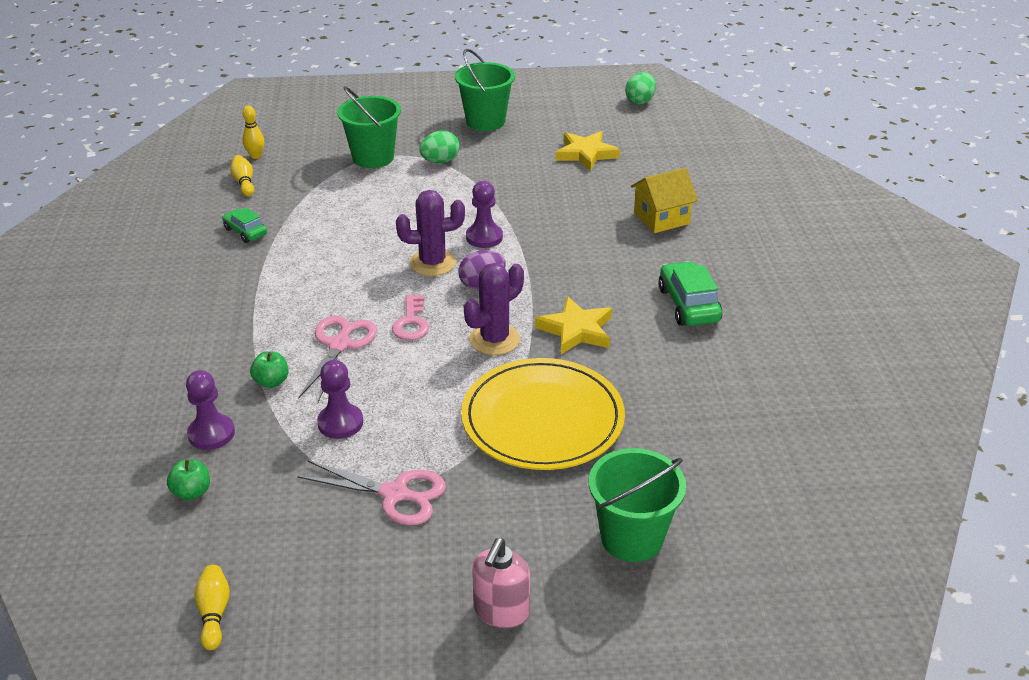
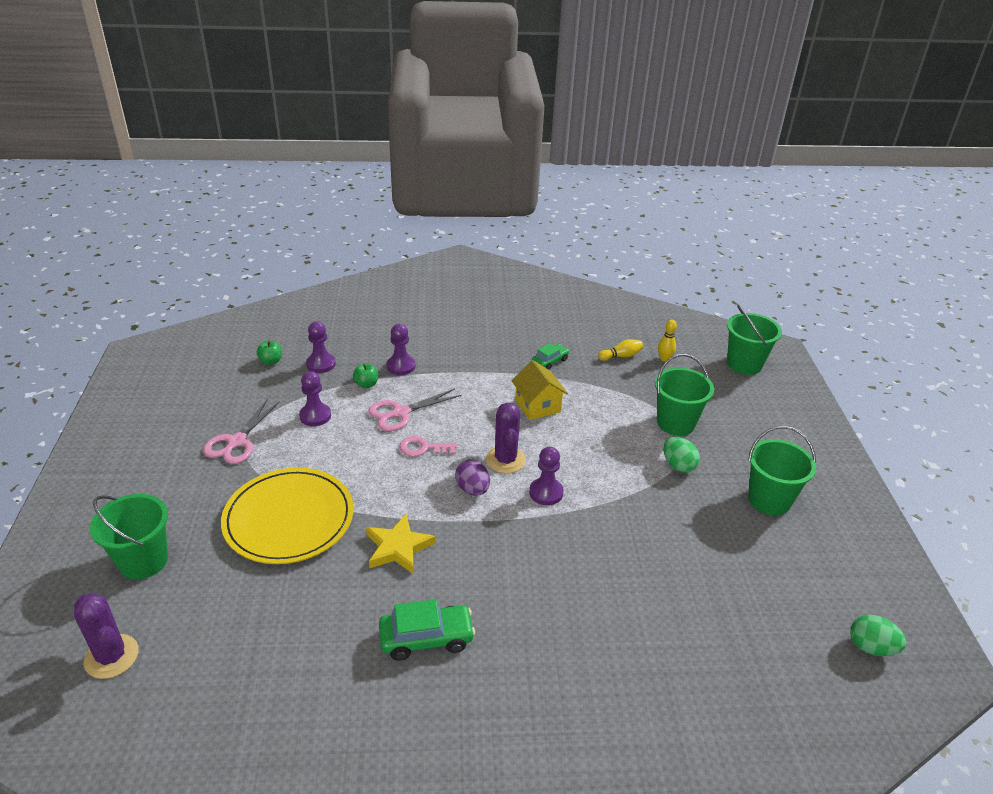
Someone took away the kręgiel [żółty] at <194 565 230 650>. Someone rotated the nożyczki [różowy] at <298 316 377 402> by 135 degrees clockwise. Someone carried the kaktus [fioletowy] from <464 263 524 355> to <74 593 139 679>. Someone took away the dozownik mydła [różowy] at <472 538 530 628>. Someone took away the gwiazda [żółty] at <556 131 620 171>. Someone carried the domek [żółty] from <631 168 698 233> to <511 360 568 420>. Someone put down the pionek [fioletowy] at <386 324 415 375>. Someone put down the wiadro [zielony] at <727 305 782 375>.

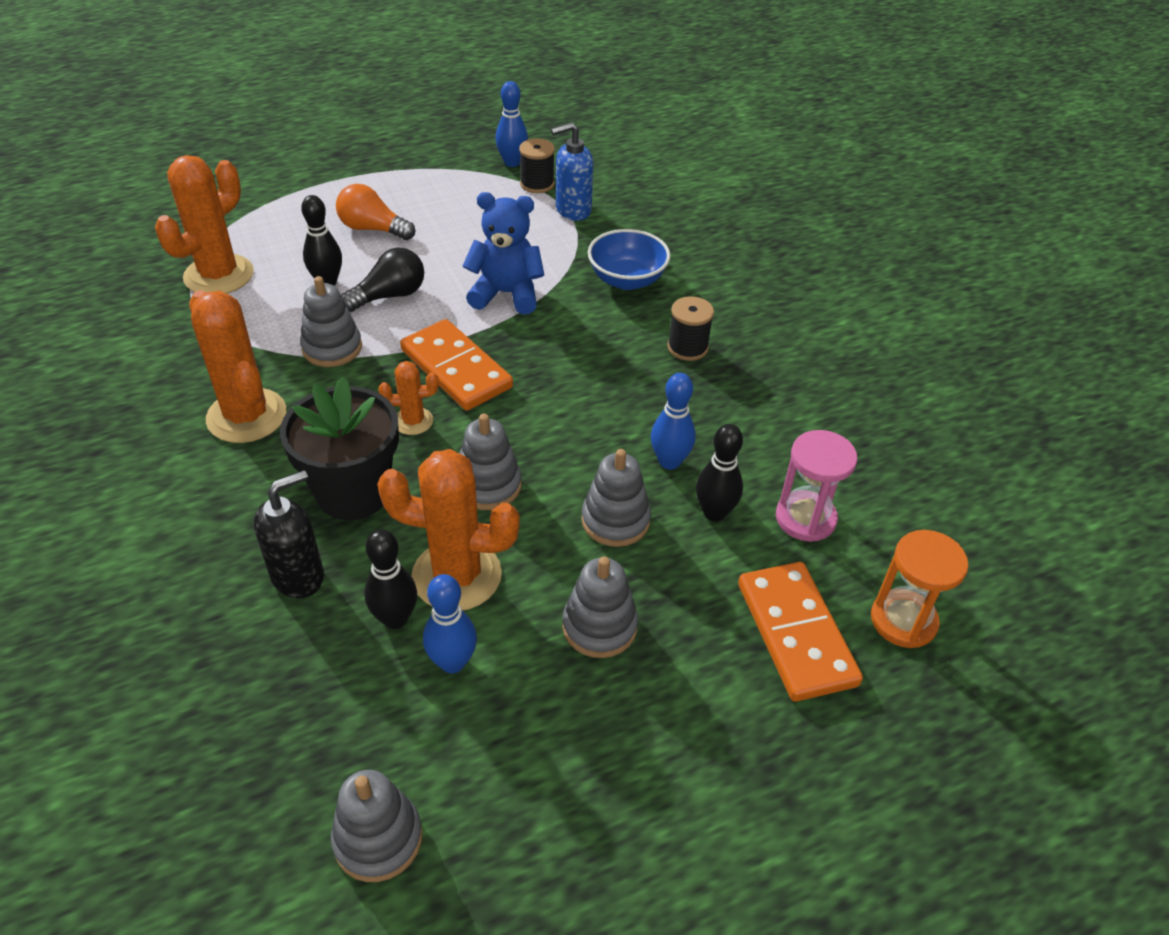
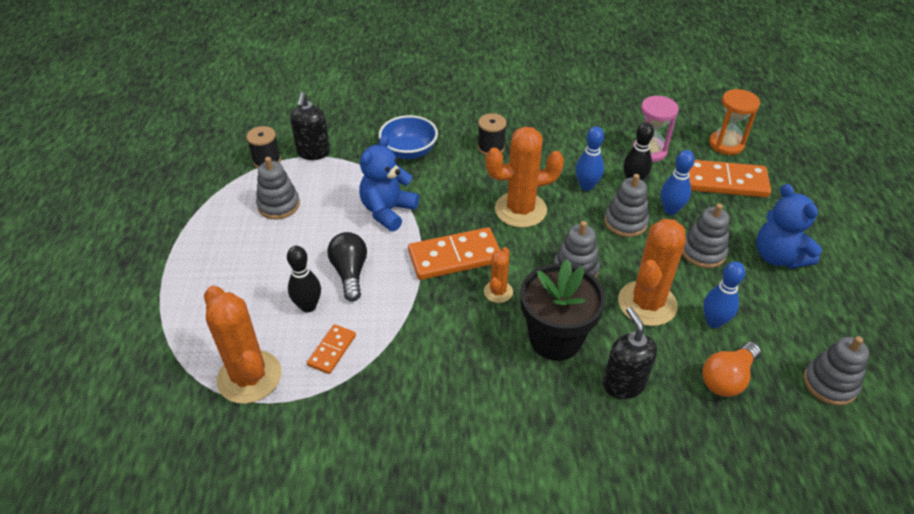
Someone carried the kaktus [pomarańczowy] from <189 290 287 443> to <485 127 564 228>. Someone carried the zabawka nakładanka [szary] from <300 276 362 367> to <256 157 300 219>. Someone carried the żarówka [pomarańczowy] from <336 184 415 240> to <702 342 761 397>. Someone took away the kręgiel [czarny] at <364 529 417 629>. Someone carried the kręgiel [niebieski] from <496 81 528 167> to <661 150 695 215>. Someone repainted the dozownik mydła [niebieski] at <551 122 593 221>, which became the dozownik mydła [czarny] at <290 92 330 160>. Someone put down the kostka domina [pomarańczowy] at <307 324 356 374>. Someone put down the miś [niebieski] at <756 184 822 269>.

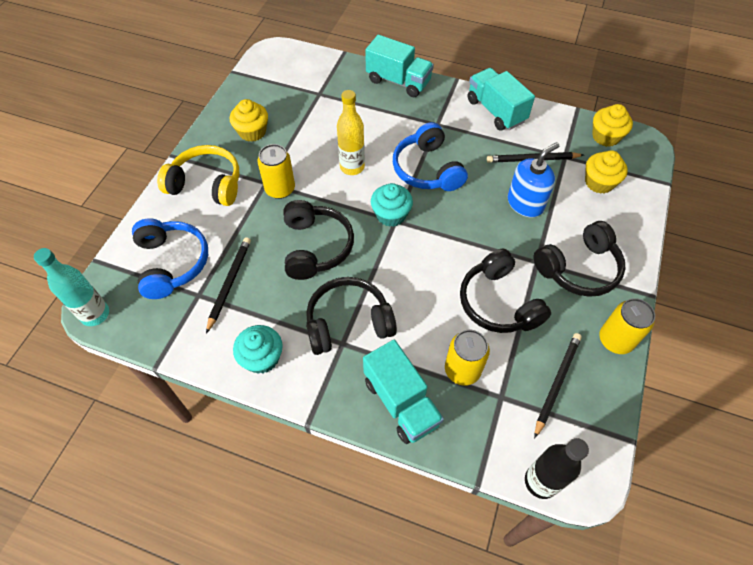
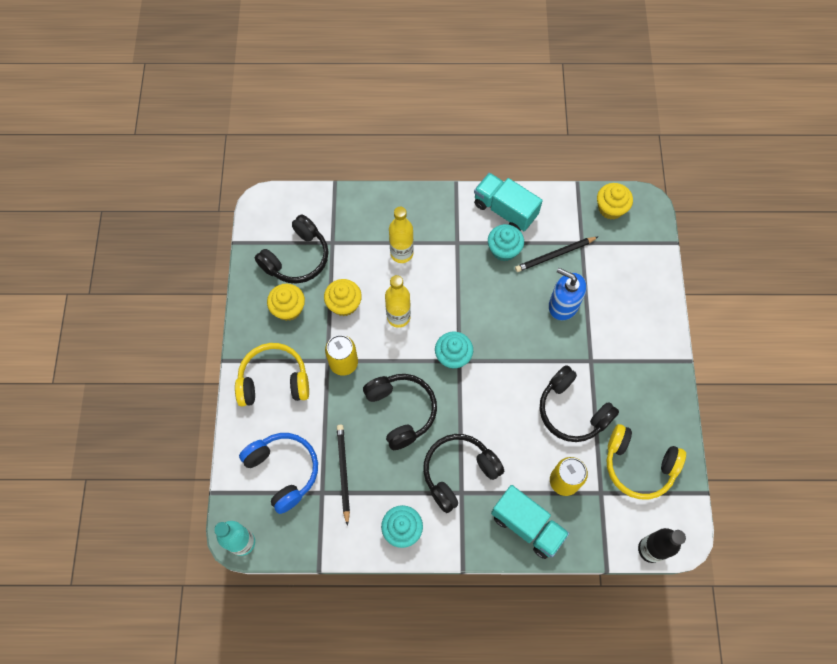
Someone took away the ciężarówka [turkusowy] at <365 35 434 97>. Someone took away the słuchawki [niebieski] at <393 122 468 191>. Someone rotated the dozownik mydła [niebieski] at <508 142 559 217> by 90 degrees counterclockwise. Someone carried the słuchawki [czarny] from <534 221 625 297> to <255 215 328 284>. Someone swapped the ołówek [czarny] at <534 333 582 439> for the słuchawki [żółty] at <606 424 686 499>. Someone carried the muffinka [żółty] from <585 150 628 194> to <324 279 362 316>. Someone took away the puszka [żółty] at <599 298 655 354>. Someone put down the butelka [żółty] at <389 207 414 263>. Someone put down the muffinka [turkusowy] at <488 224 524 261>.

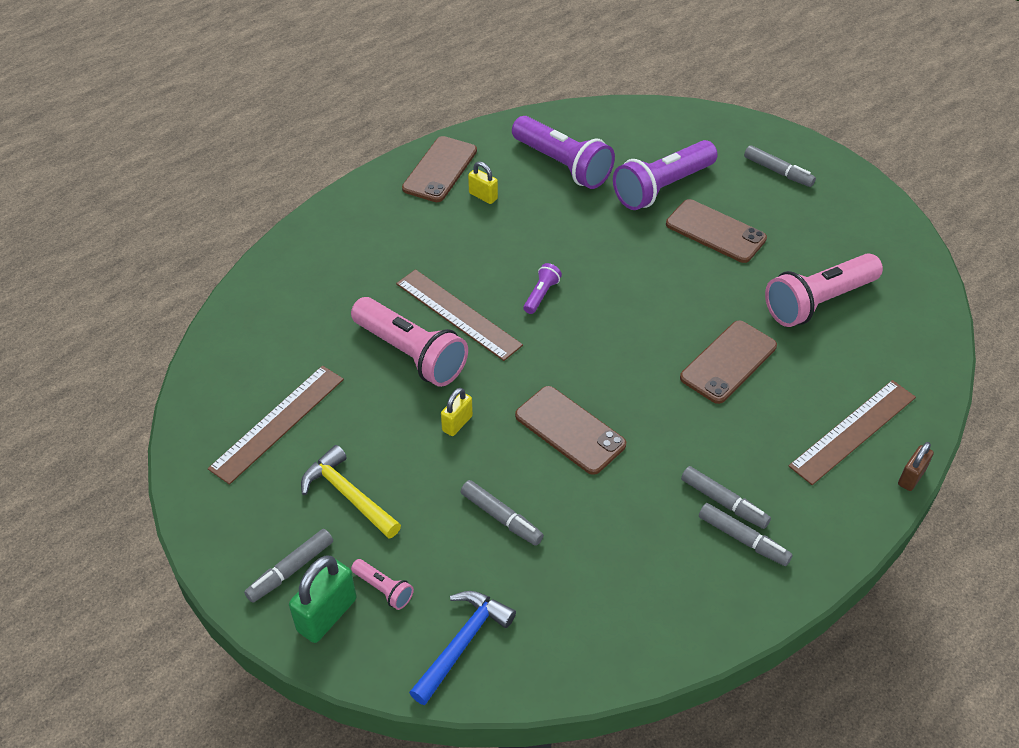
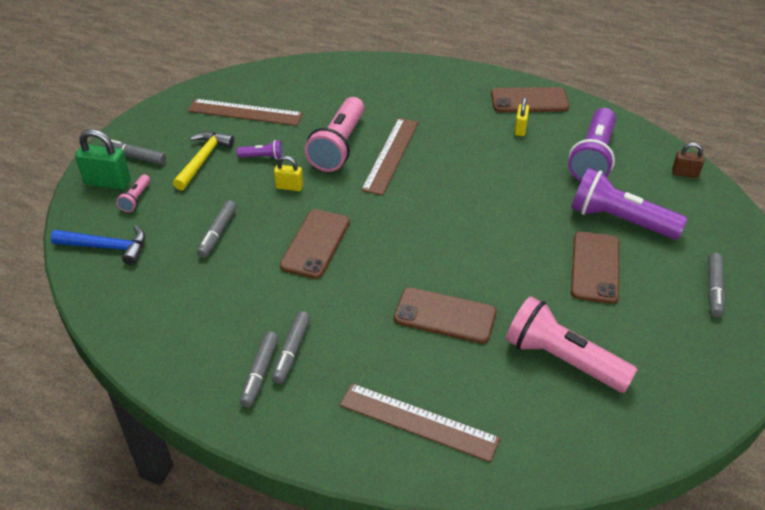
Someone carried the latarka [fioletowy] from <523 263 562 314> to <237 140 283 160>. Someone carried the kłódka [brązowy] from <898 442 934 491> to <672 143 704 178>.

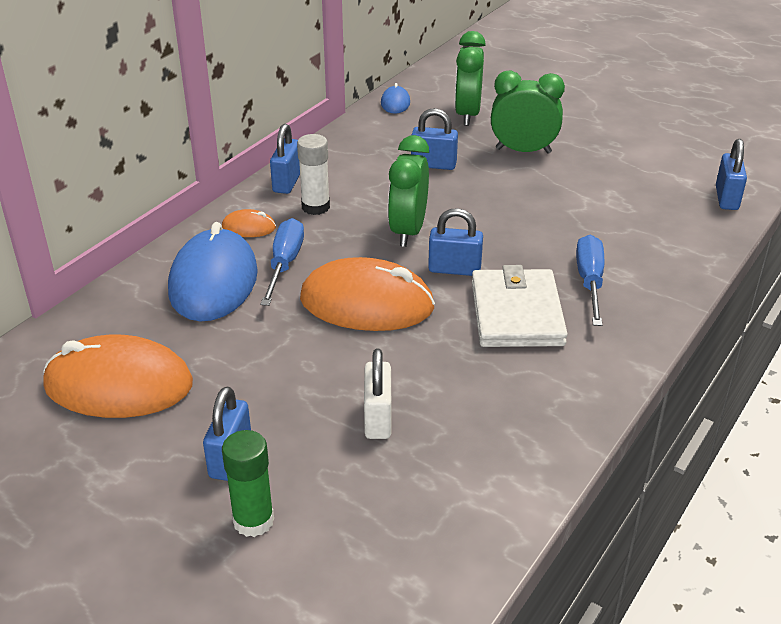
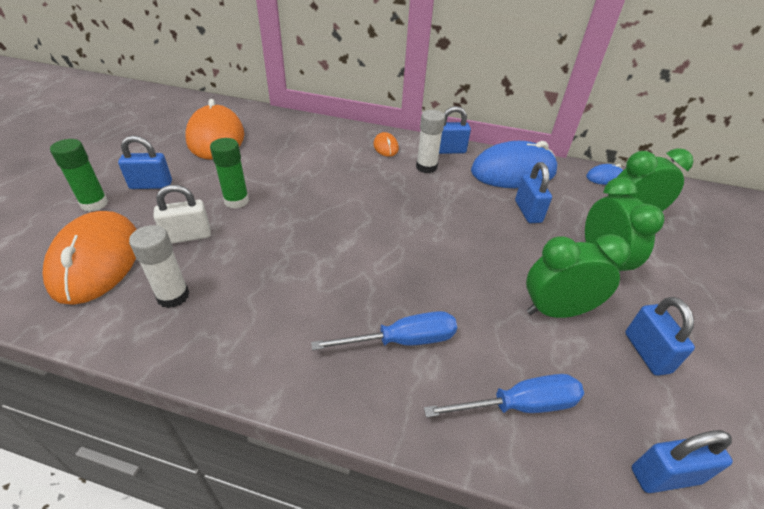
Someone carried the myszka [niebieski] from <168 222 258 321> to <471 141 557 188>. Someone carried the śrubokręt [niebieski] from <261 218 304 306> to <424 374 584 418>. Someone carried the myszka [pomarańczowy] from <300 257 435 331> to <42 211 137 305>. Someone carried the budzik [zielony] from <388 135 429 247> to <526 234 630 318>. Someone carried the kłódka [niebieski] from <428 208 483 276> to <625 297 695 376>. Someone took away the portfel [biały] at <472 265 568 347>. Someone put down the klej w sztyfcie [biały] at <129 225 190 308>. Someone put down the klej w sztyfcie [zielony] at <210 138 249 209>.

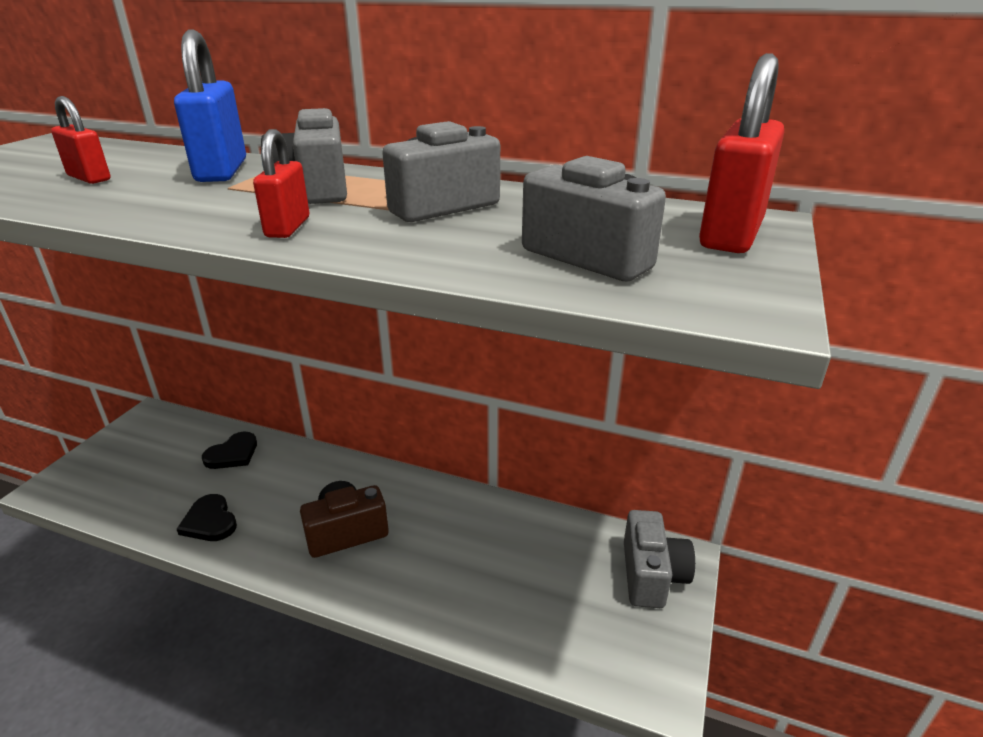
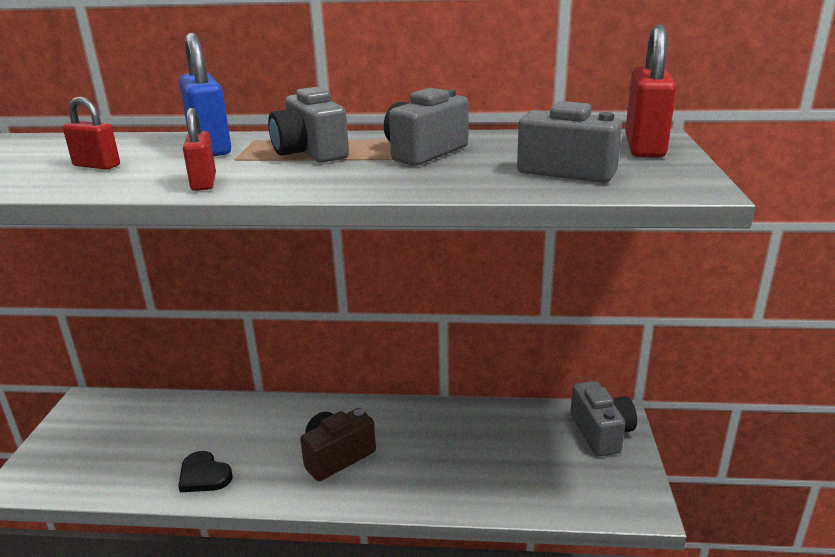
Someone took away the serce [czarny] at <202 432 257 469>. Someone carried the kłódka [czerwony] from <253 129 309 238> to <183 108 216 191>.

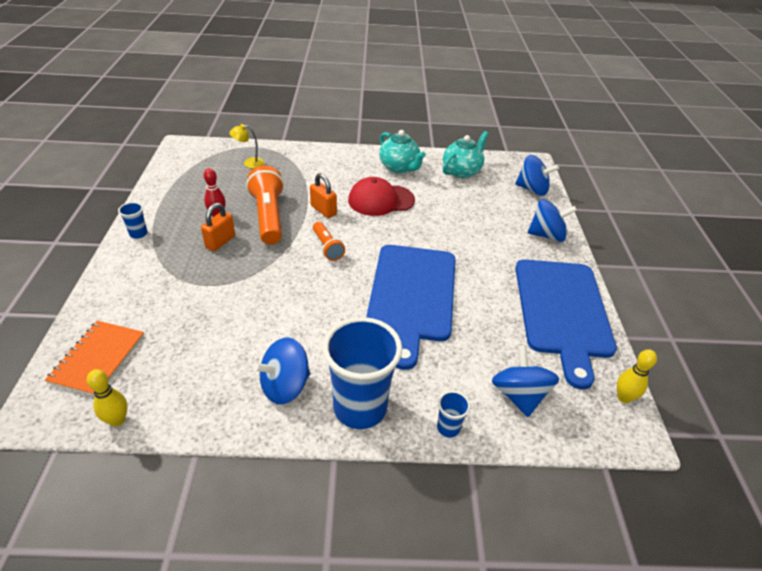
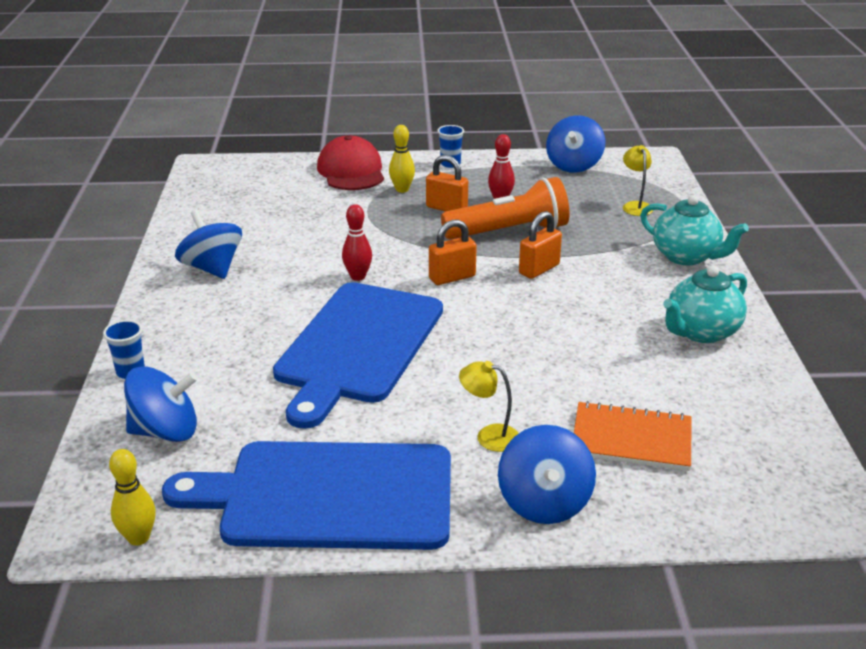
Someone carried the zeszyt [pomarańczowy] from <45 321 144 396> to <574 401 692 471>. Someone carried the kręgiel [żółty] from <87 369 128 426> to <389 125 415 193>. Someone swapped the latarka [pomarańczowy] at <313 222 345 261> for the kłódka [pomarańczowy] at <429 220 477 285>. Someone took away the szklanka [niebieski] at <323 317 402 429>. Someone carried the czapka [czerwony] from <348 177 415 216> to <317 135 384 190>. Someone rotated the deska do krojenia [niebieski] at <366 245 455 370> by 75 degrees counterclockwise. Someone carried the imbryk [turkusowy] from <443 131 489 178> to <640 195 749 265>. Someone carried the bączek [niebieski] from <515 155 559 196> to <546 115 606 173>. Someone put down the kręgiel [czerwony] at <342 204 372 281>. Someone put down the lampka [żółty] at <459 361 519 452>.

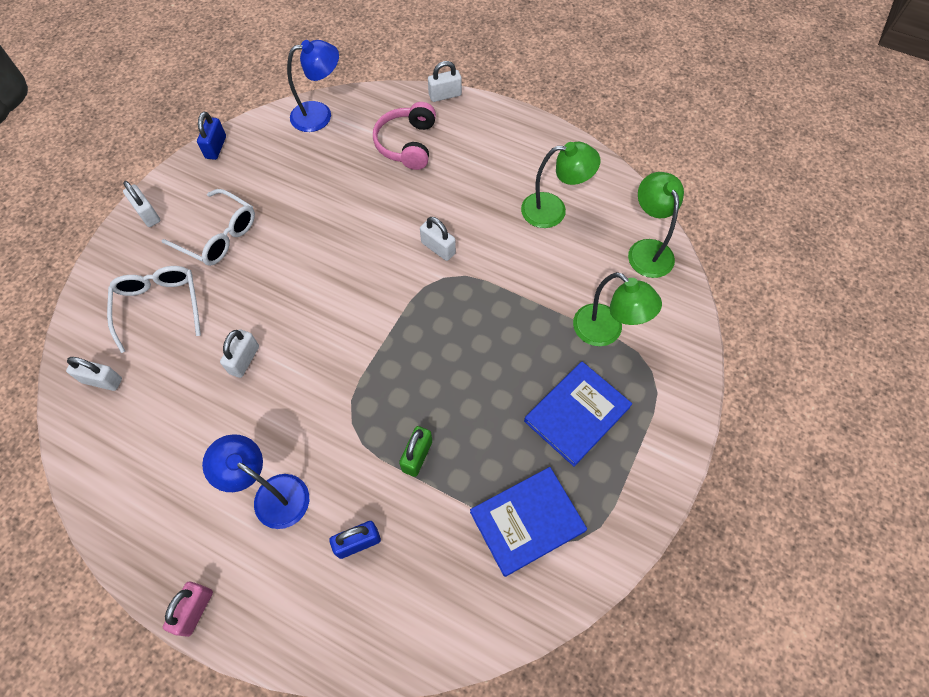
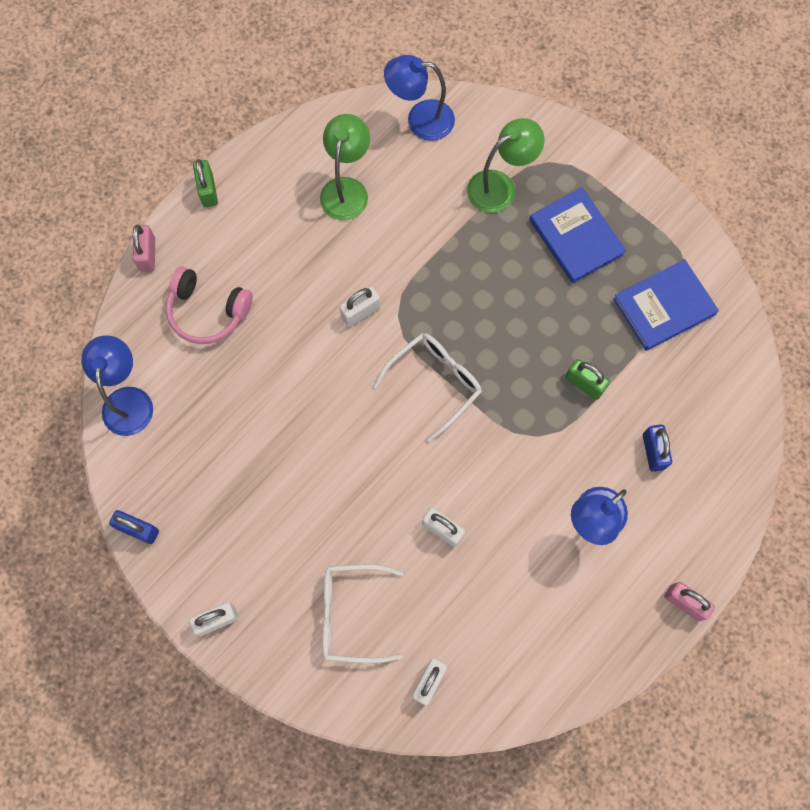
Someone carried the okulary [biały] from <161 189 255 266> to <373 333 482 442>. Someone repainted the kłódka [biały] at <428 61 462 102>, which became the kłódka [różowy] at <133 225 155 272>. Someone rotated the książka [niebieski] at <470 467 587 577> by 75 degrees clockwise. Someone repainted the lampka [zielony] at <628 172 684 278>, which became the lampka [niebieski] at <384 55 455 141>. Someone put down the kłódka [zielony] at <193 159 218 207>.

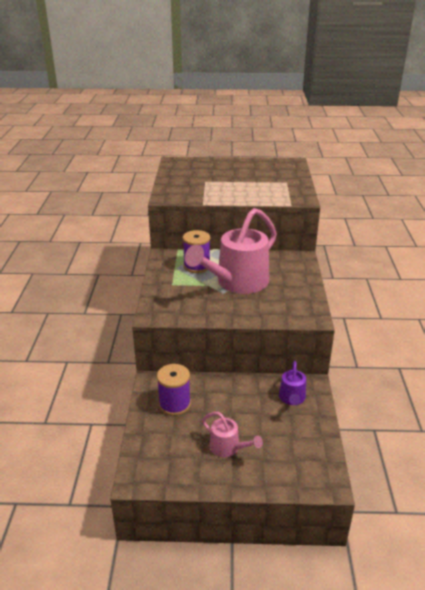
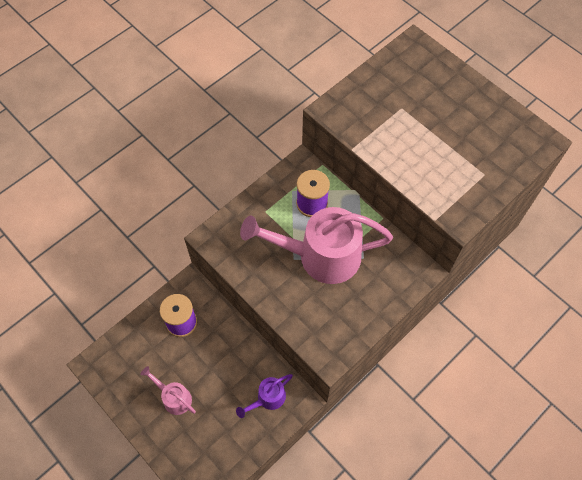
Someone rotated the konewka [różowy] at <202 412 263 457> by 135 degrees clockwise.

